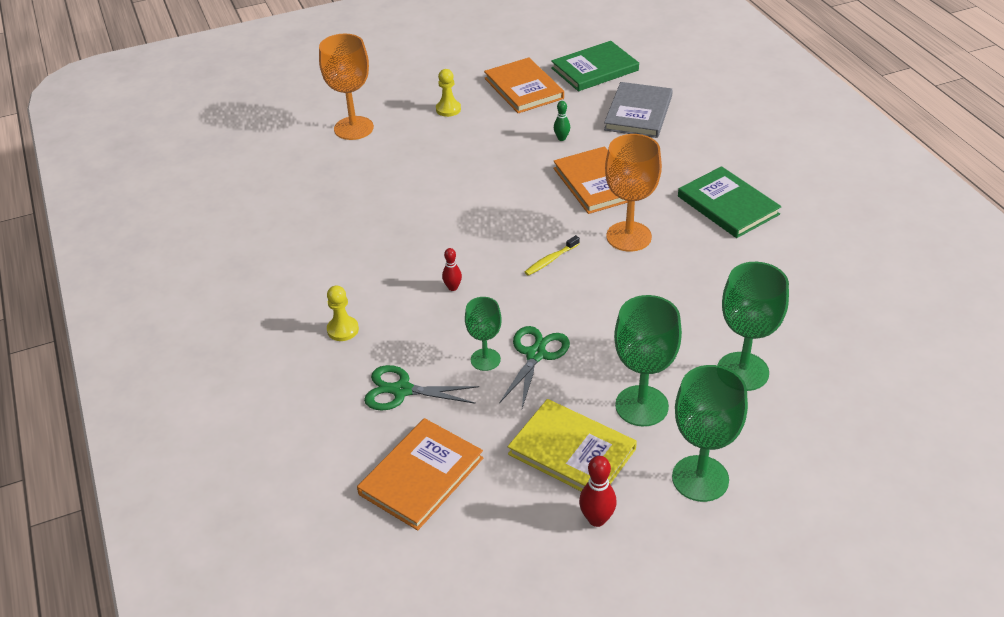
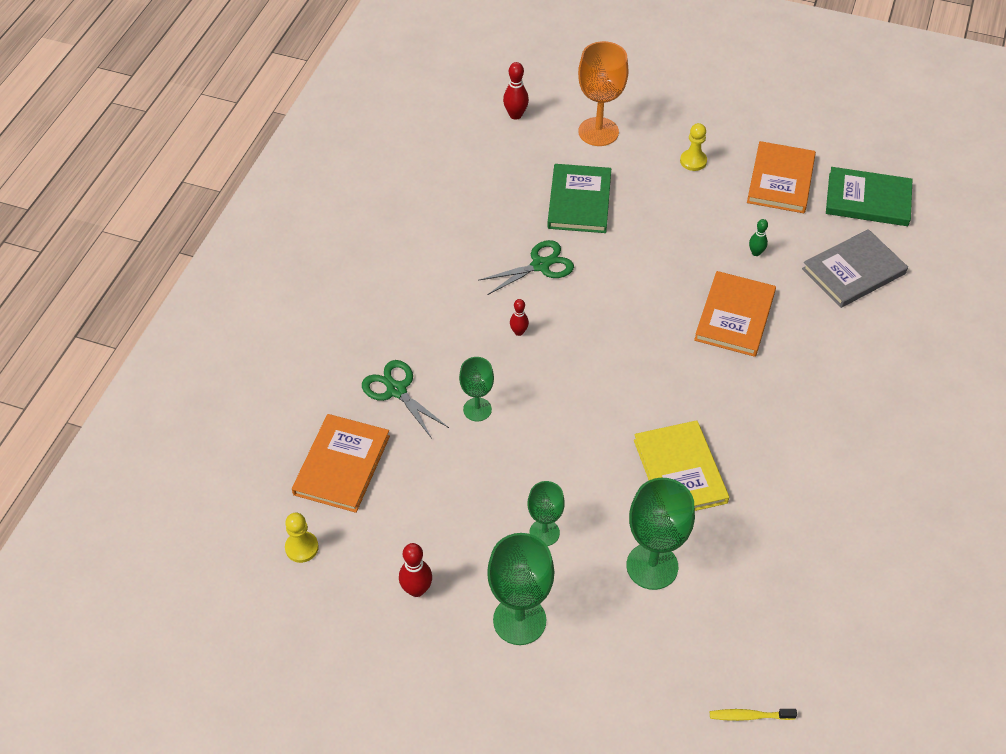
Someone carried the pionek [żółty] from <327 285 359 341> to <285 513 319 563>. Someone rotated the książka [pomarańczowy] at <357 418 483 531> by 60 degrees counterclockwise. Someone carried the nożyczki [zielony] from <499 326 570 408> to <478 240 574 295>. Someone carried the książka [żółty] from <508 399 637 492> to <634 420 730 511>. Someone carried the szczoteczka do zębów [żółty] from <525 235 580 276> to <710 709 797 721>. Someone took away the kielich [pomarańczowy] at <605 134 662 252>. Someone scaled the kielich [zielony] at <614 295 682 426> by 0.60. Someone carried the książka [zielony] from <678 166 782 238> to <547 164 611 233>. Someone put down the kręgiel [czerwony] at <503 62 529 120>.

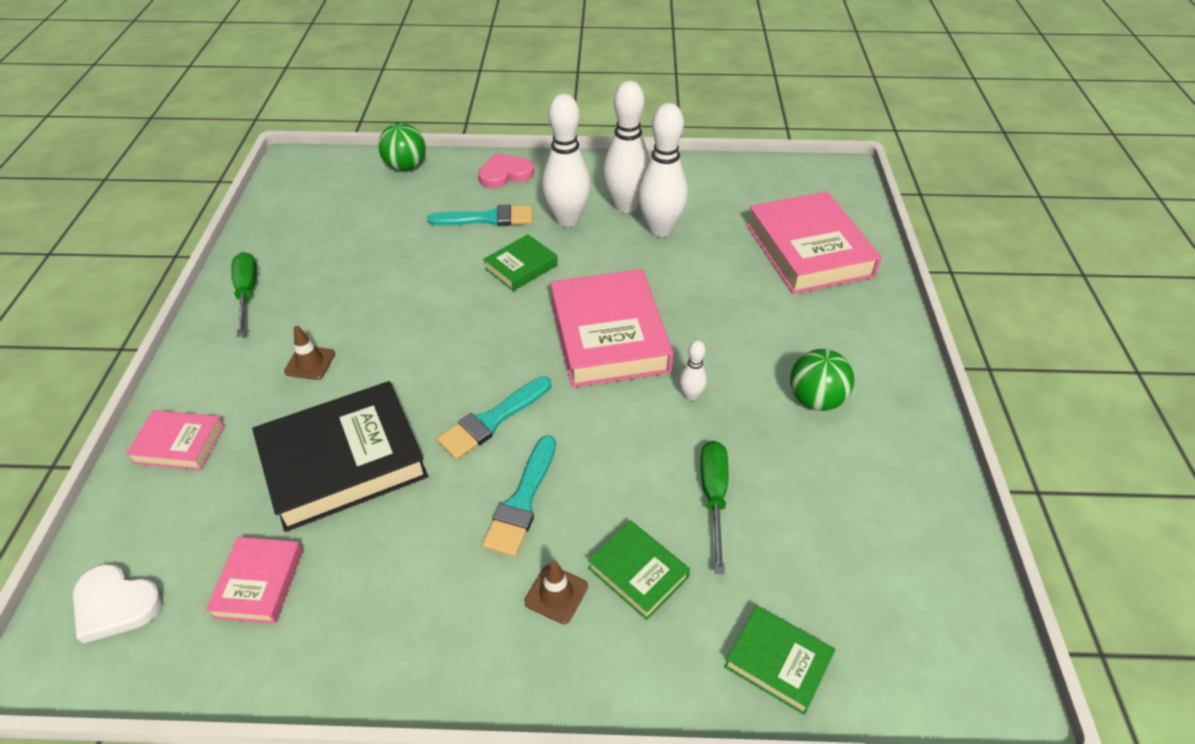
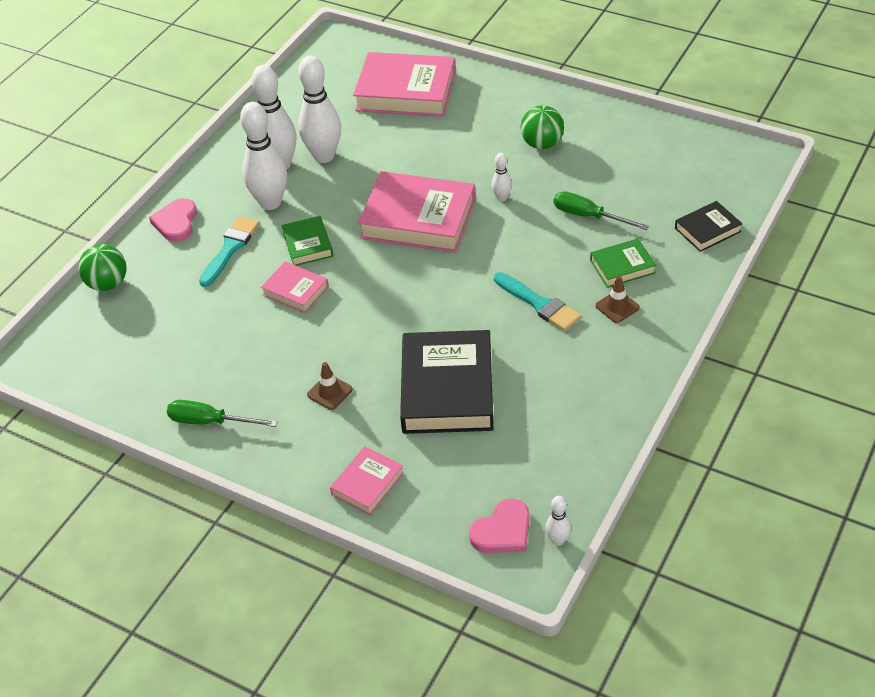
Someone repainted the serce [biały] at <73 564 163 644>, which became the serce [różowy] at <469 498 530 553>. Someone carried the książka [różowy] from <206 537 303 624> to <261 261 329 313>. Someone took away the pędzel [turkusowy] at <437 376 551 459>. Someone repainted the książka [zielony] at <724 605 836 715>, which became the książka [czarny] at <675 201 743 252>. Someone put down the kręgiel [biały] at <546 496 571 546>.

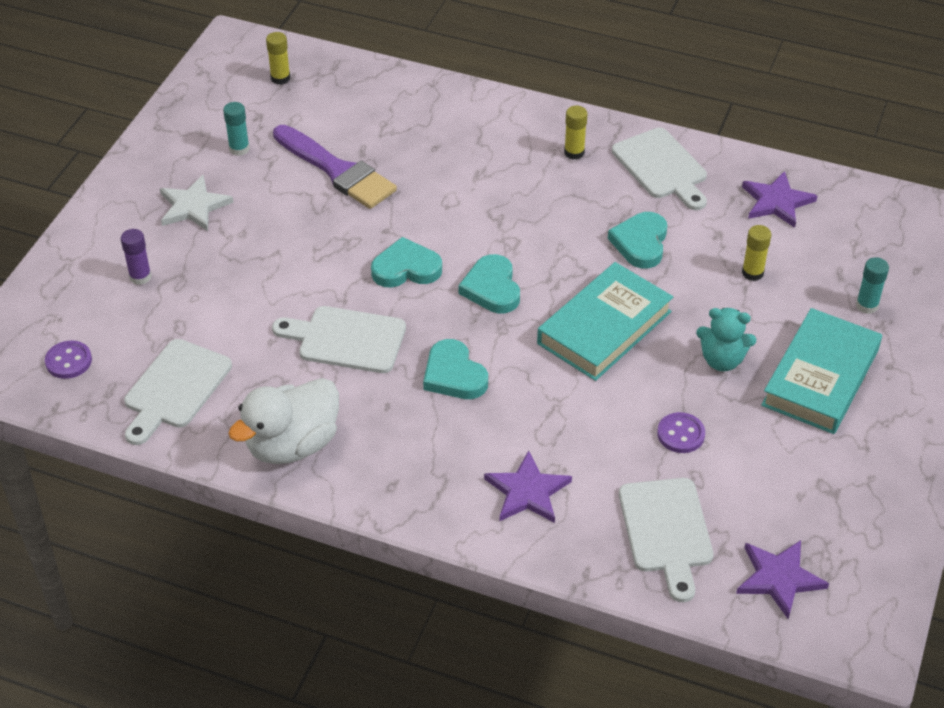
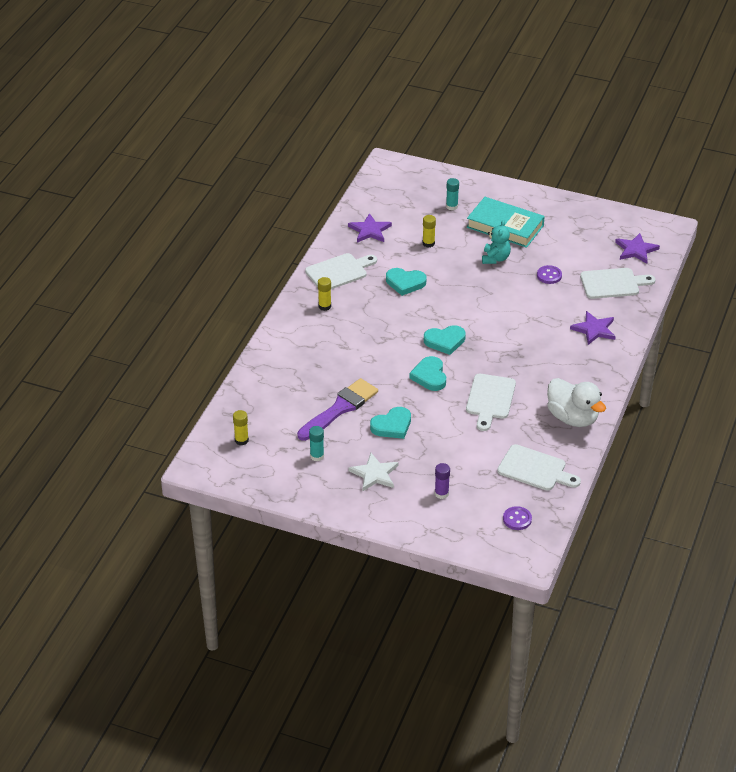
Someone carried the serce [turkusowy] from <423 339 488 399> to <370 407 411 439>. Someone took away the książka [turkusowy] at <537 262 673 381>.

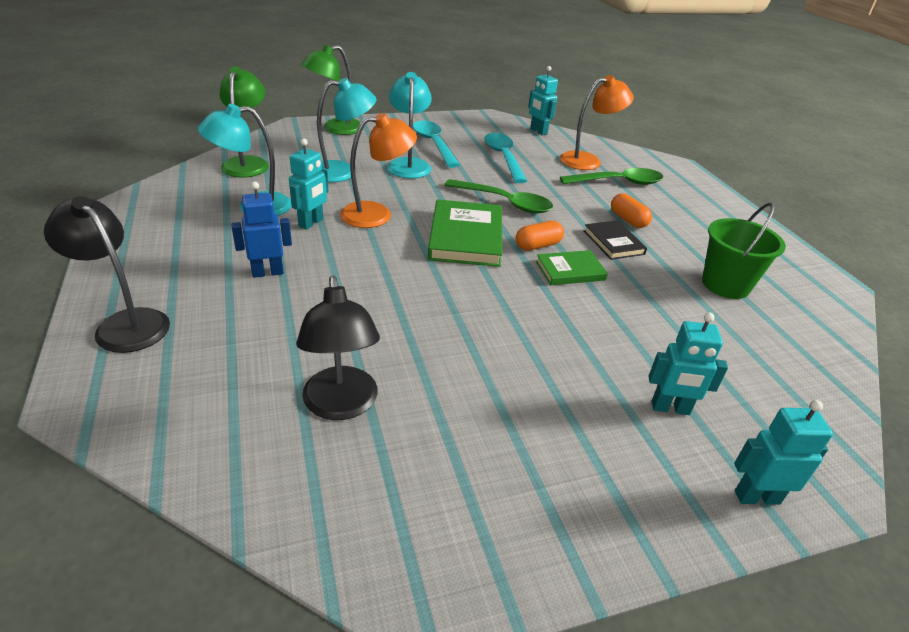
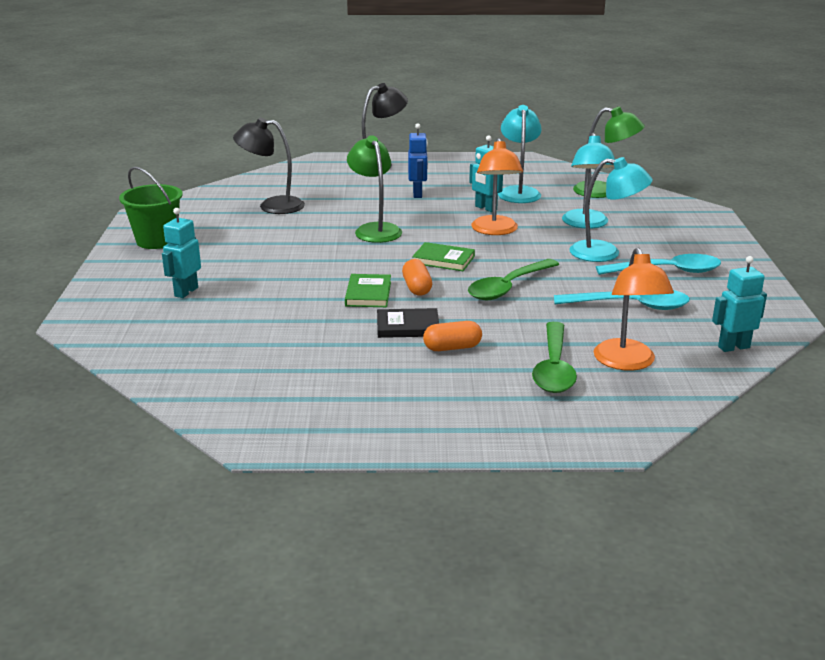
Someone carried the lampka [zielony] from <301 44 364 135> to <347 135 402 243>. Someone scaled the książka [zielony] at <428 199 502 267> by 0.58. Someone carried the wiadro [zielony] from <702 202 786 299> to <119 167 183 249>. Someone took away the robot [turkusowy] at <734 400 833 505>.

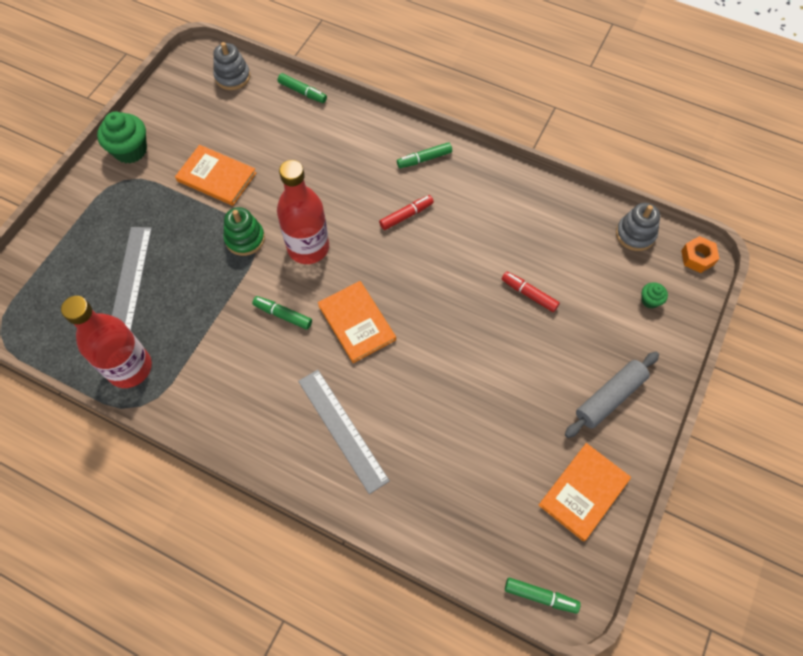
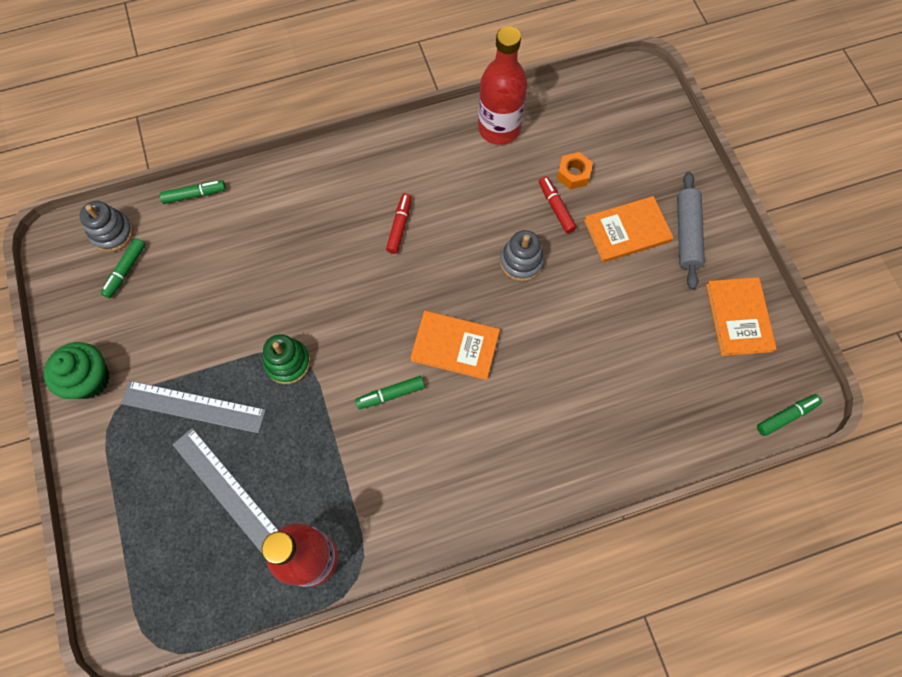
Someone carried the książka [pomarańczowy] from <175 145 256 206> to <584 196 674 262>. Someone carried the butelka [czerwony] from <277 160 329 264> to <478 26 527 145>. Someone carried the linijka [szary] from <298 370 390 494> to <121 381 266 433>. Someone carried the flamaster [zielony] from <397 142 452 168> to <101 238 146 299>. Someone rotated the flamaster [czerwony] at <502 272 560 312> by 75 degrees clockwise. Someone carried the zabawka nakładanka [szary] from <616 203 660 251> to <500 230 544 281>. Someone took away the muffinka [zielony] at <641 282 668 309>. Someone carried the nakrętka [pomarańczowy] from <681 236 720 273> to <557 152 593 190>.

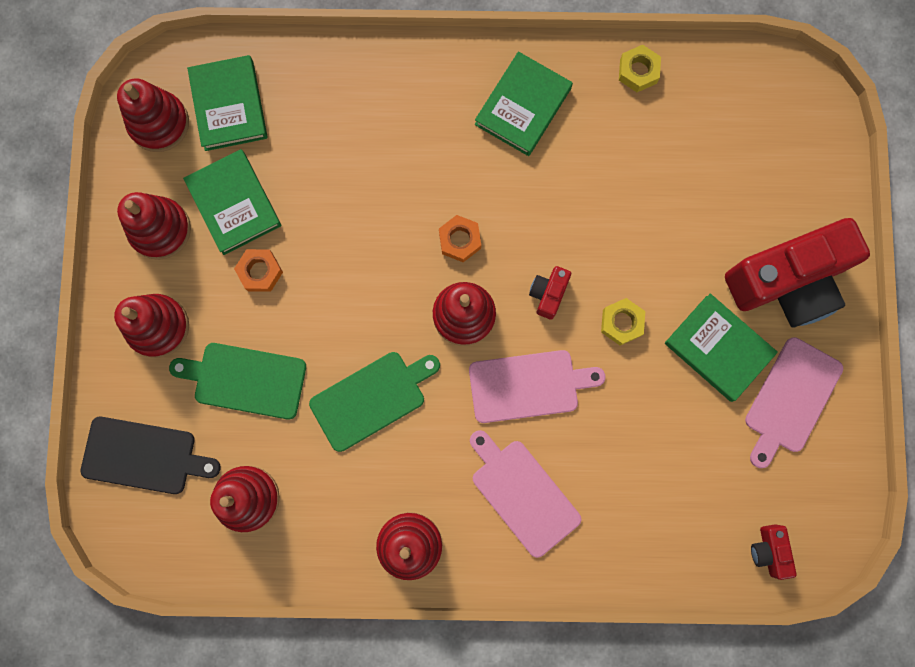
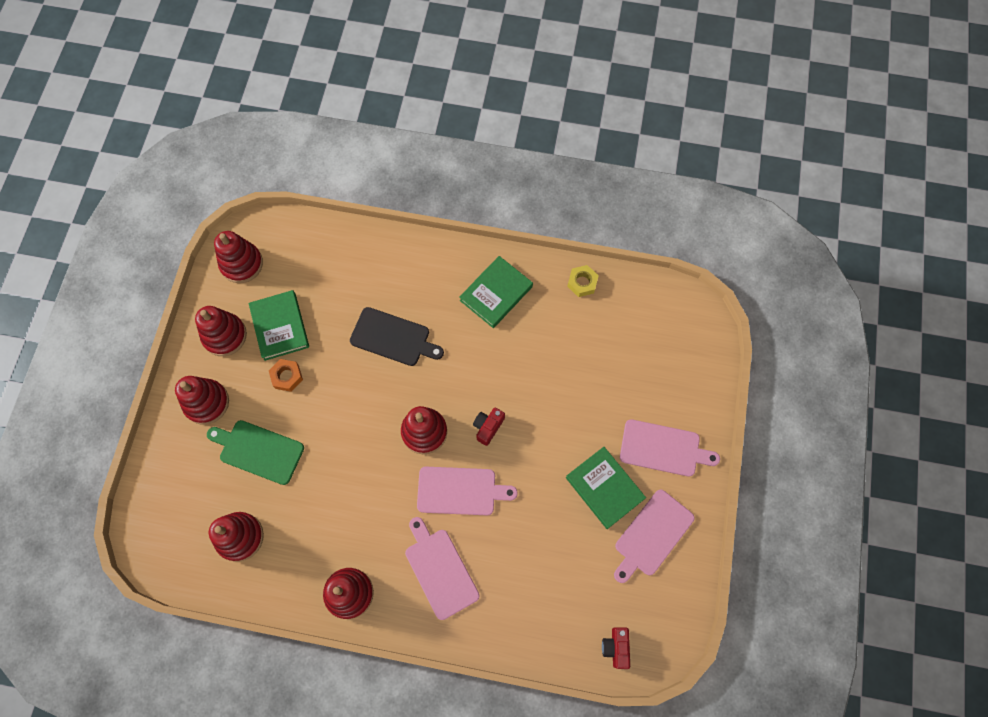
Someone carried the deska do krojenia [czarny] from <81 417 221 494> to <350 307 444 366>. Someone took away the książka [zielony] at <187 55 267 151>. Someone took away the deska do krojenia [zielony] at <309 352 440 452>. Someone took away the nakrętka [pomarańczowy] at <439 215 481 262>. Someone took away the nakrętka [żółty] at <601 298 645 346>. Someone swapped the aparat fotograficzny [czerwony] at <725 218 870 328> for the deska do krojenia [różowy] at <620 419 720 477>.

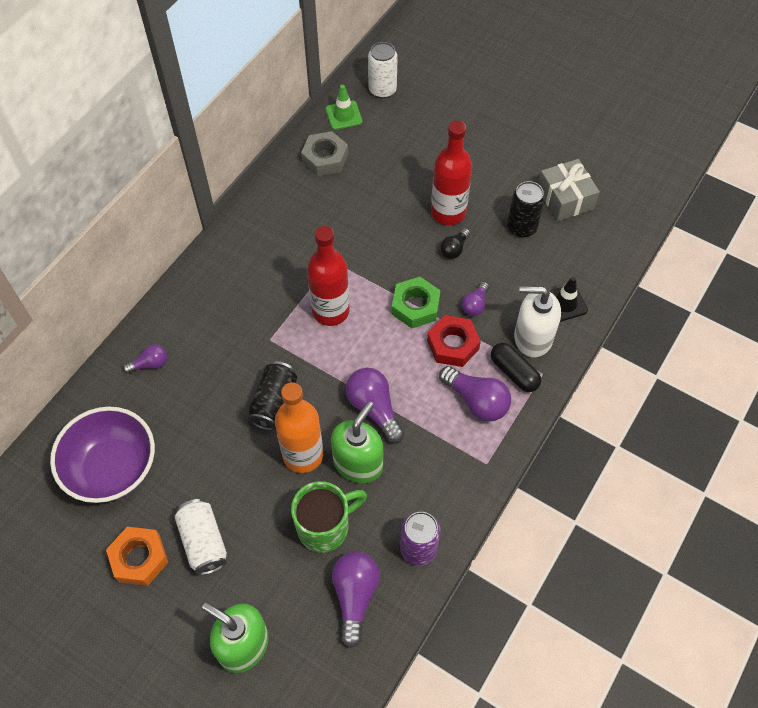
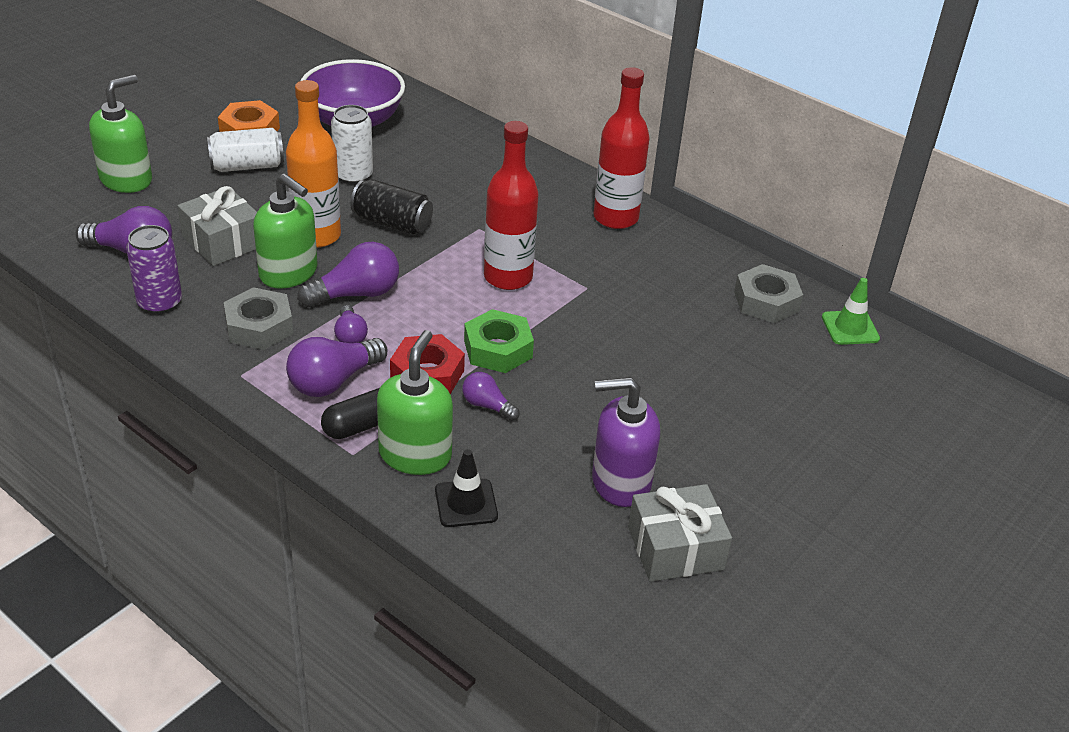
Someone carried the żarówka [fioletowy] from <123 344 167 374> to <334 305 368 343>. Someone swapped the kubek [zielony] at <291 481 367 553> for the prezent [szary] at <177 186 257 266>. Someone carried the puszka [biały] from <368 42 398 98> to <331 105 373 184>. Someone carried the butelka [czerwony] from <431 121 472 225> to <593 67 650 229>. Someone took away the żarówka [czarny] at <440 228 470 259>. Someone swapped the puszka [czarny] at <507 181 545 237> for the dozownik mydła [fioletowy] at <592 377 660 507>. Someone repainted the dozownik mydła [biały] at <514 286 561 357>, which became the dozownik mydła [zielony] at <377 330 453 475>. Someone put down the nakrętka [szary] at <224 287 293 350>.

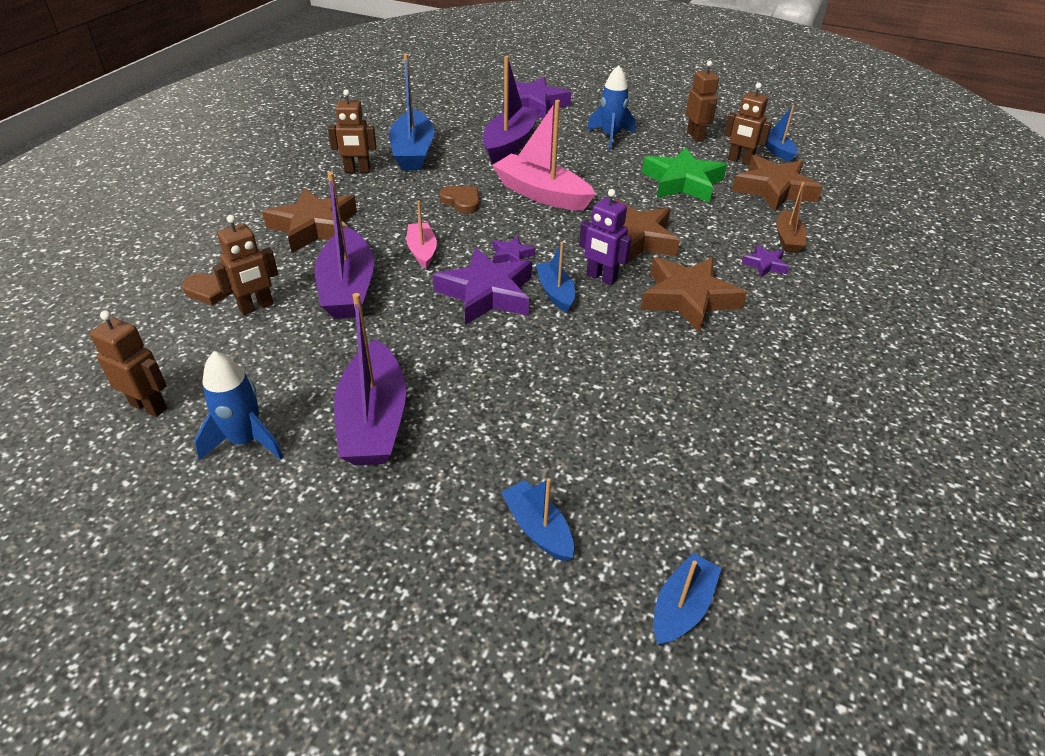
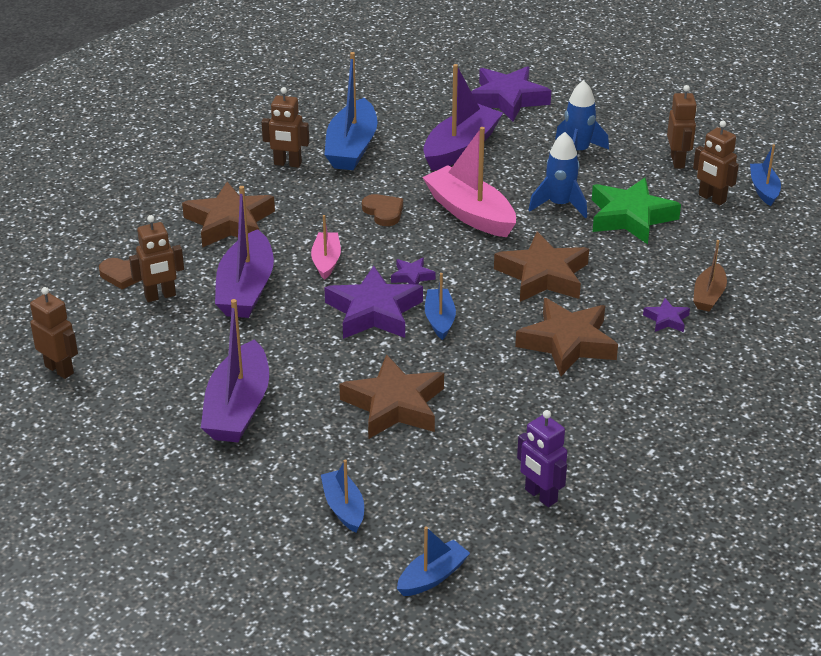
Someone carried the rakieta [niebieski] from <194 351 284 461> to <529 132 587 218>. Someone carried the robot [fioletowy] from <579 189 632 285> to <517 410 567 507>. Someone carried the gwiazda [brązowy] from <732 155 823 212> to <339 354 444 439>.

